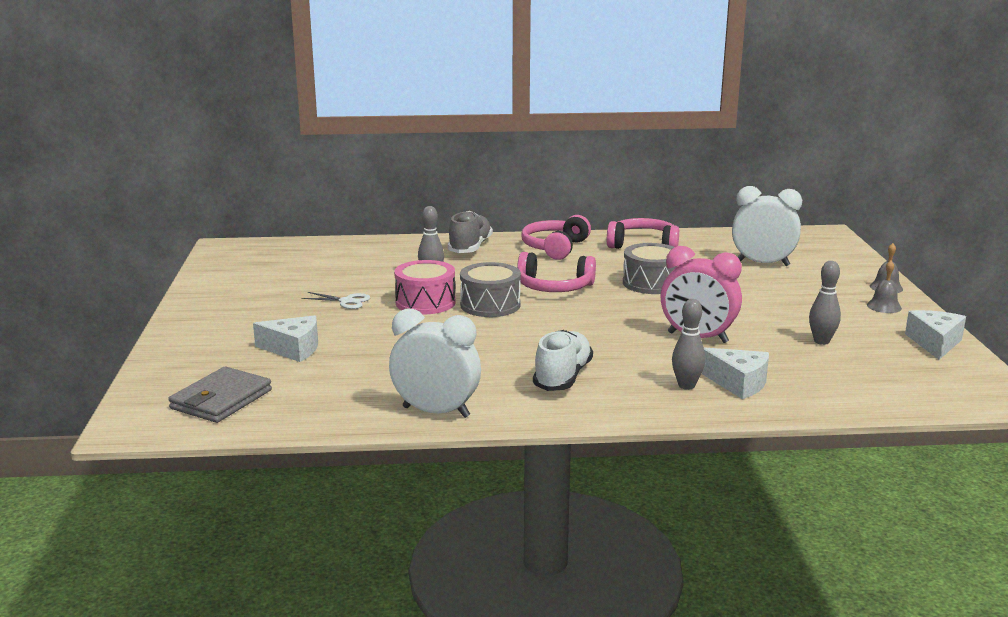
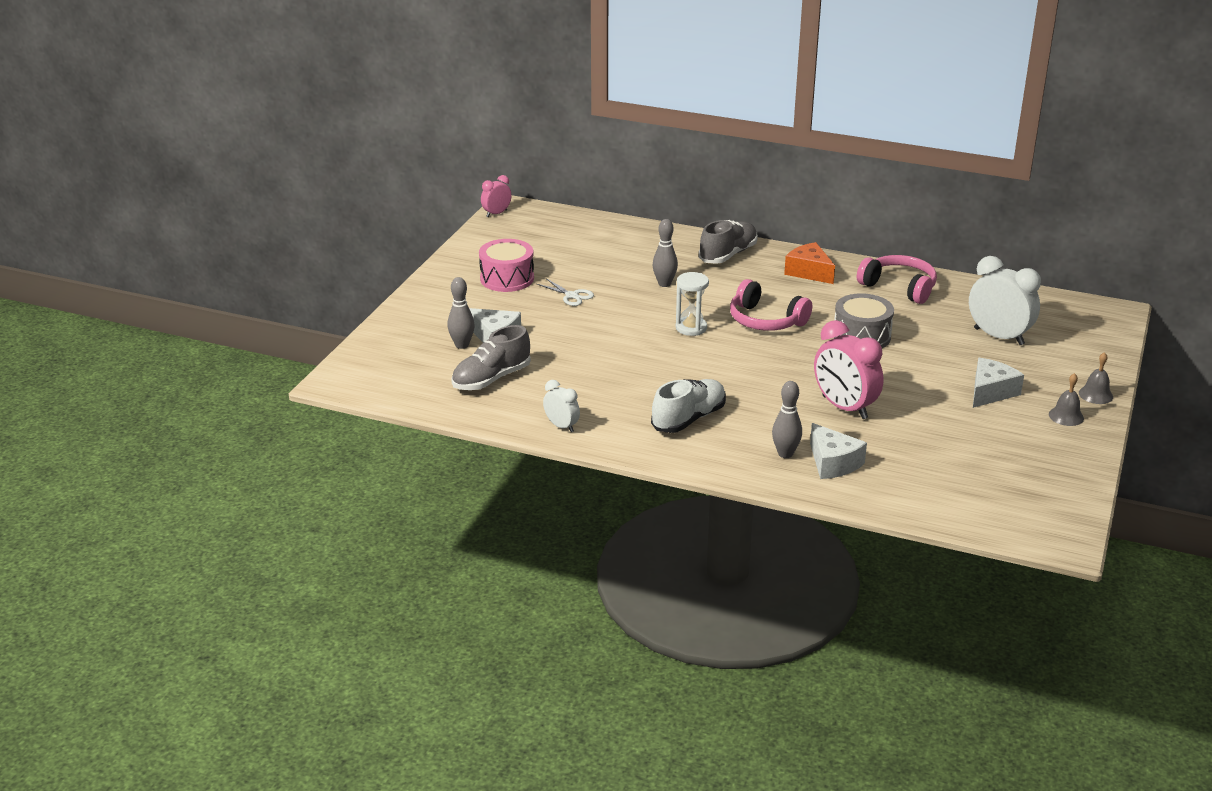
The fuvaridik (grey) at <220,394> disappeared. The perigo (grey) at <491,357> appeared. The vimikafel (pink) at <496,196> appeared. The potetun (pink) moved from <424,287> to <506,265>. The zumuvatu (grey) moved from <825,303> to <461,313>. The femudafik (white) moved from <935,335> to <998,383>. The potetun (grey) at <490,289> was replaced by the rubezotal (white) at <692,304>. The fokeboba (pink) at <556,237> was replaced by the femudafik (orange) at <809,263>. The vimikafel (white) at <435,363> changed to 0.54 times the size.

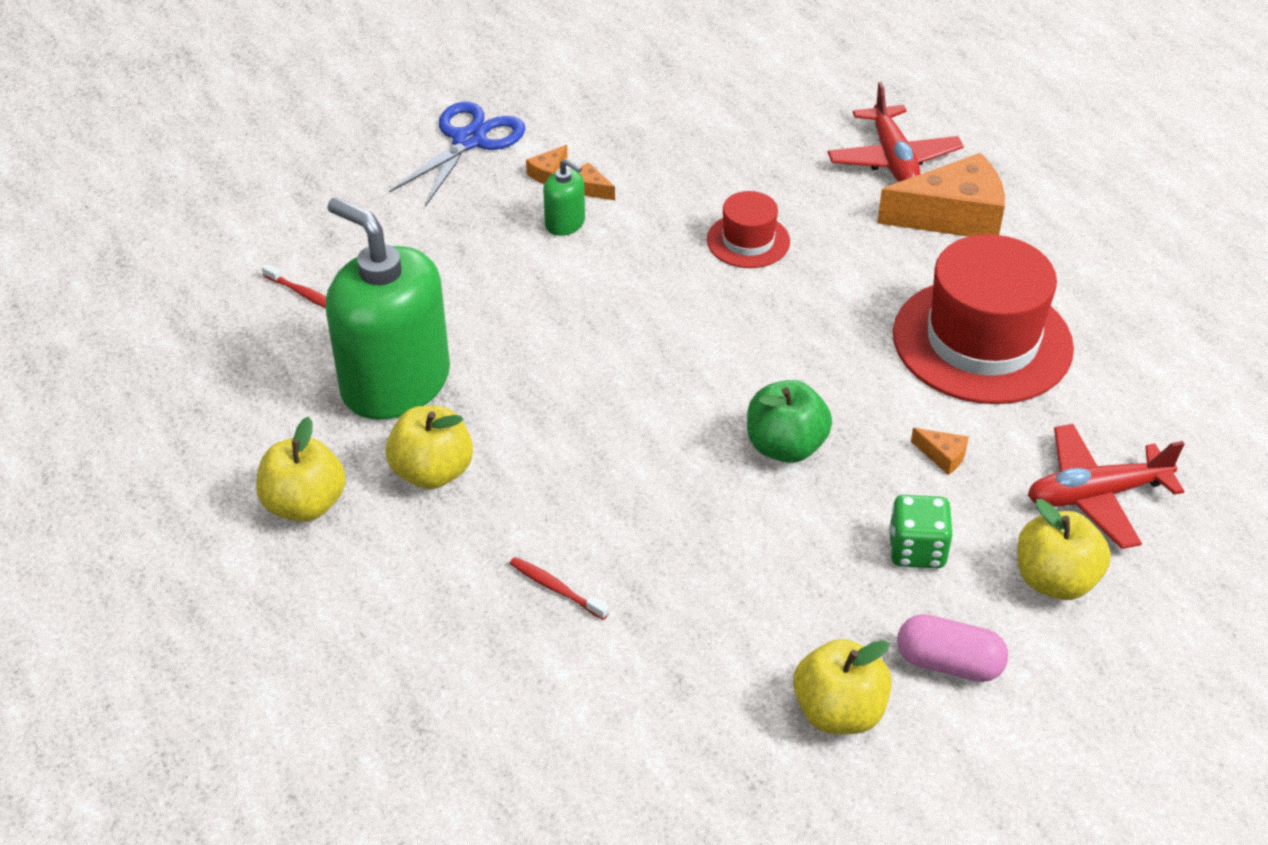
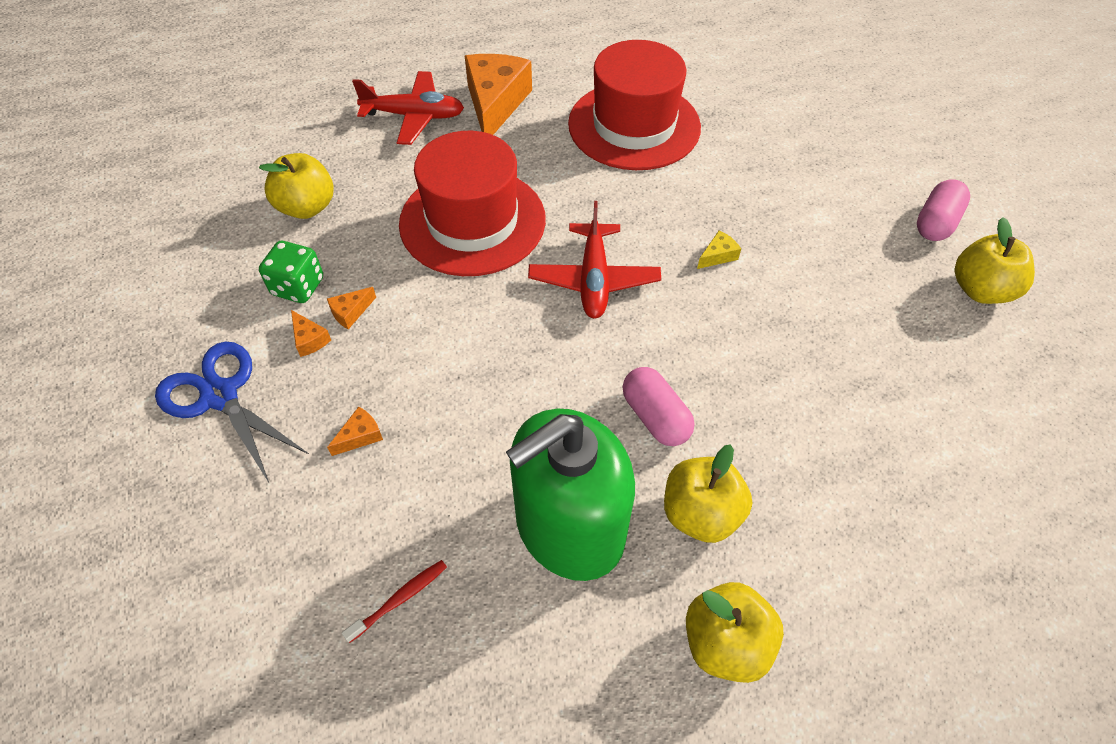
The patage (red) at <559,588> disappeared. The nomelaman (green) at <564,197> disappeared. The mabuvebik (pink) at <658,406> appeared. The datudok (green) moved from <920,531> to <291,272>. The femudafik (orange) moved from <940,451> to <355,431>. The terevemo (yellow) moved from <1064,549> to <296,186>. The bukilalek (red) moved from <1106,486> to <594,260>. The terevemo (green) at <789,421> was replaced by the femudafik (yellow) at <719,249>. The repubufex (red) at <748,229> changed to 2.02 times the size.

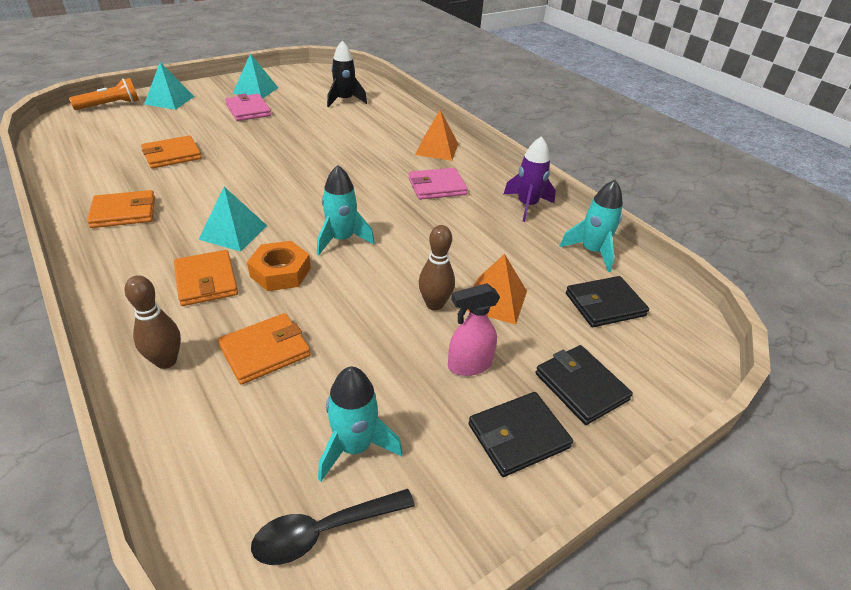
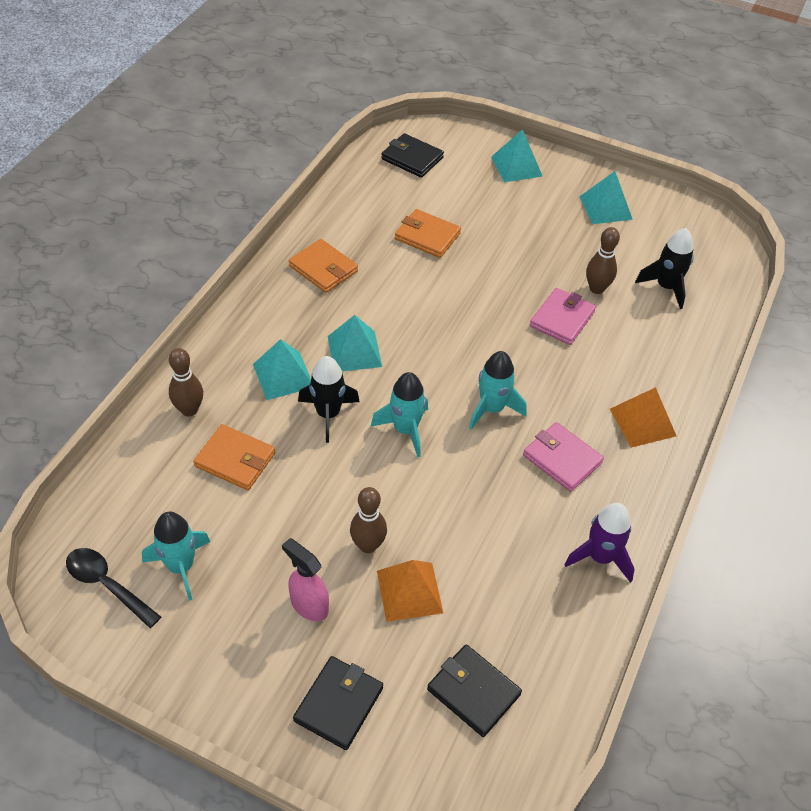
The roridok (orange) at <104,94> disappeared. The zumuvatu (brown) at <603,260> appeared. The fuvaridik (pink) moved from <248,107> to <563,316>. The fuvaridik (black) moved from <520,434> to <412,155>. The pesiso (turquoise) moved from <591,226> to <498,390>. The fuvaridik (orange) at <206,278> was replaced by the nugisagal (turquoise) at <282,369>. The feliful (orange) at <279,266> was replaced by the pesiso (black) at <329,399>.

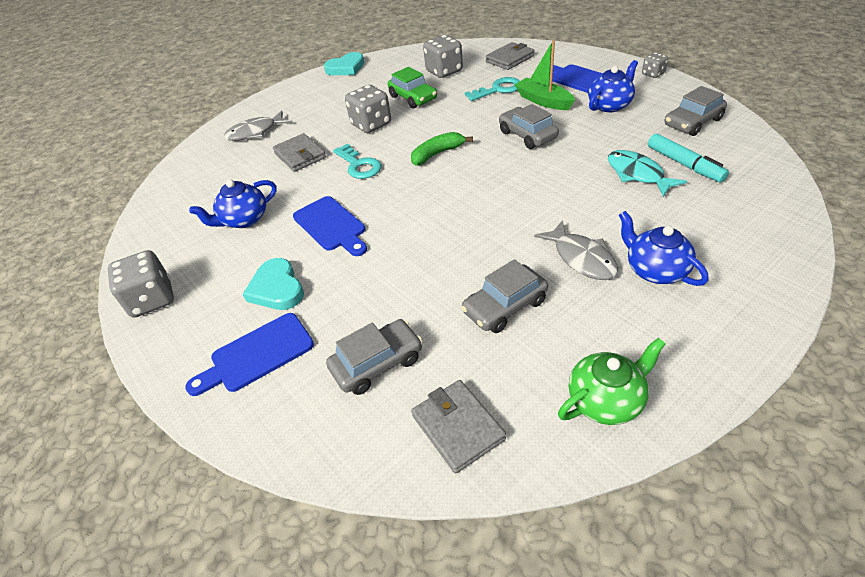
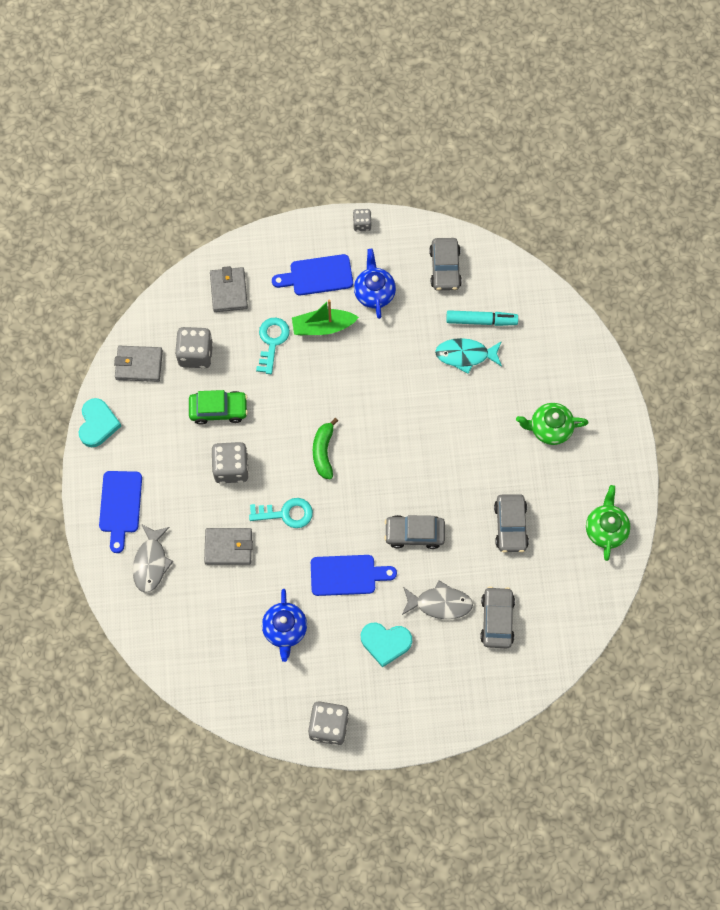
The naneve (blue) moved from <249,354> to <120,512>. The fuvaridik (grey) moved from <458,426> to <138,364>. The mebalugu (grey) moved from <529,126> to <414,532>. The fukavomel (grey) moved from <576,250> to <437,599>. The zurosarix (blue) at <663,248> became the zurosarix (green) at <552,424>.

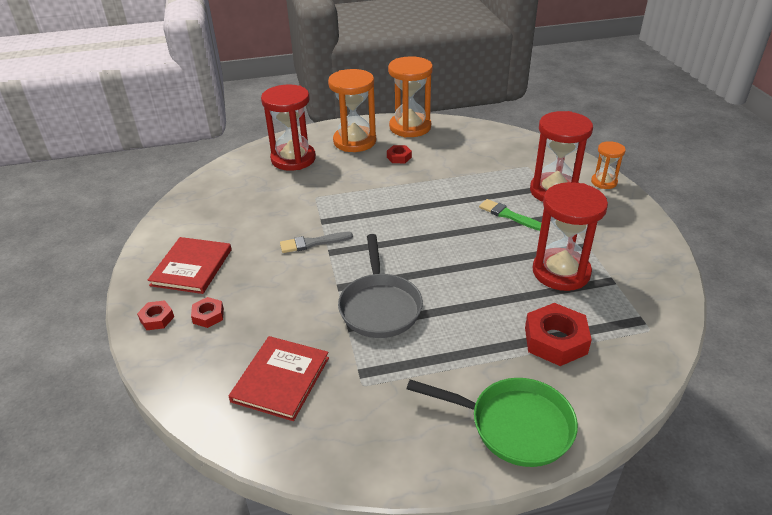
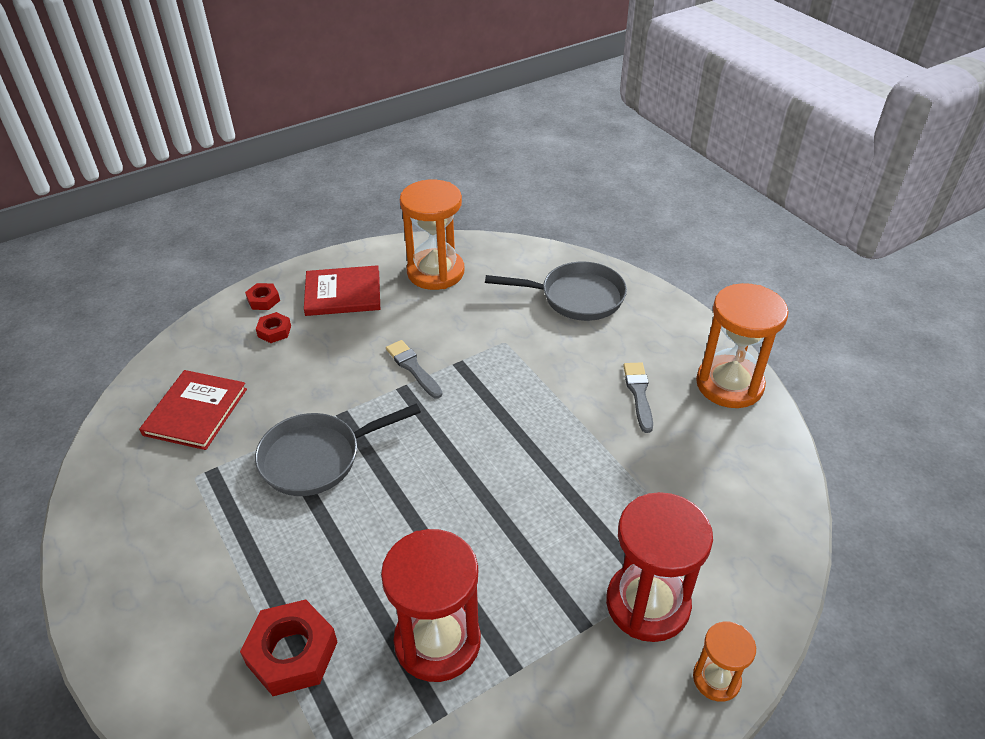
The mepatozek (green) at <492,422> disappeared. The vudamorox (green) at <510,215> disappeared. The rubezotal (orange) moved from <352,110> to <432,235>. The rubezotal (red) at <288,127> was replaced by the mepatozek (grey) at <556,291>. The feliful (red) at <399,154> was replaced by the vudamorox (grey) at <638,398>. The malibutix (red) at <279,378> turned 75 degrees counterclockwise.

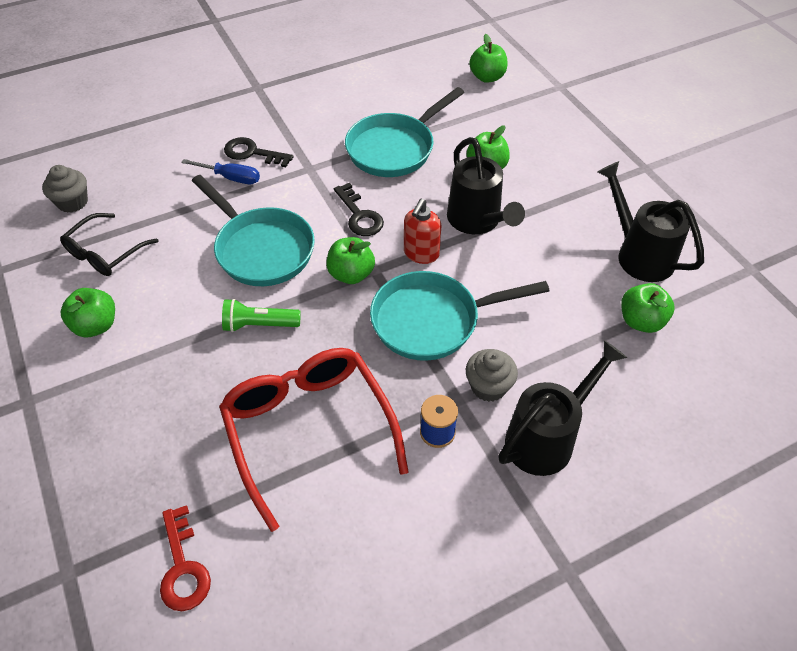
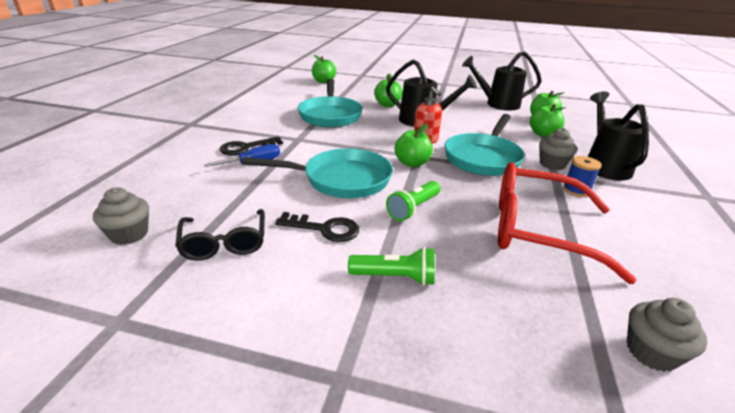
The roridok (green) at <391,266> appeared. The terevemo (green) moved from <88,312> to <548,120>. The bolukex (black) moved from <359,209> to <317,227>. The bolukex (red) at <185,558> was replaced by the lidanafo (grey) at <667,335>.

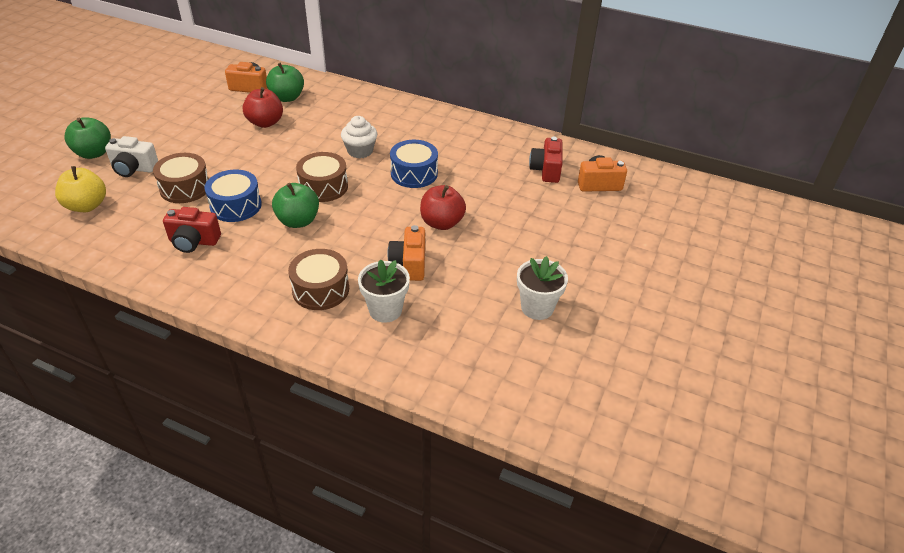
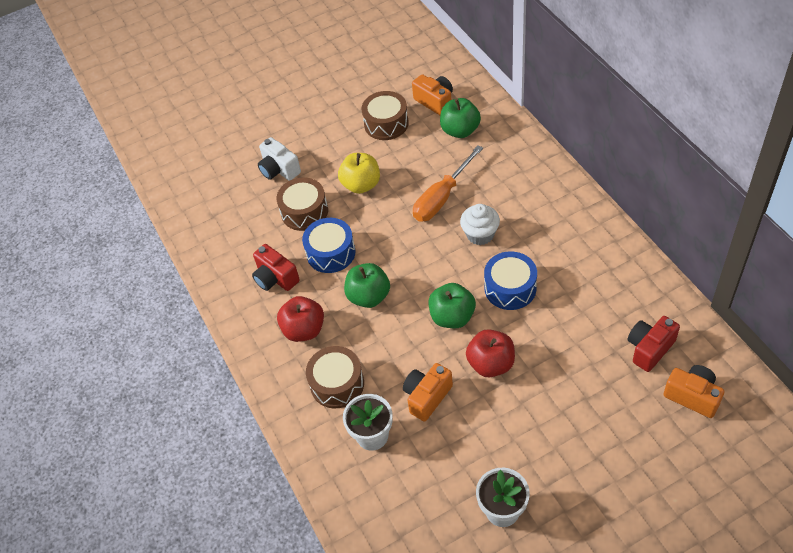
The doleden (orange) at <448,183> appeared. The terevemo (yellow) moved from <80,189> to <359,173>. The terevemo (green) moved from <87,138> to <452,305>. The terevemo (red) moved from <263,107> to <300,319>. The potetun (brown) moved from <322,177> to <385,115>.

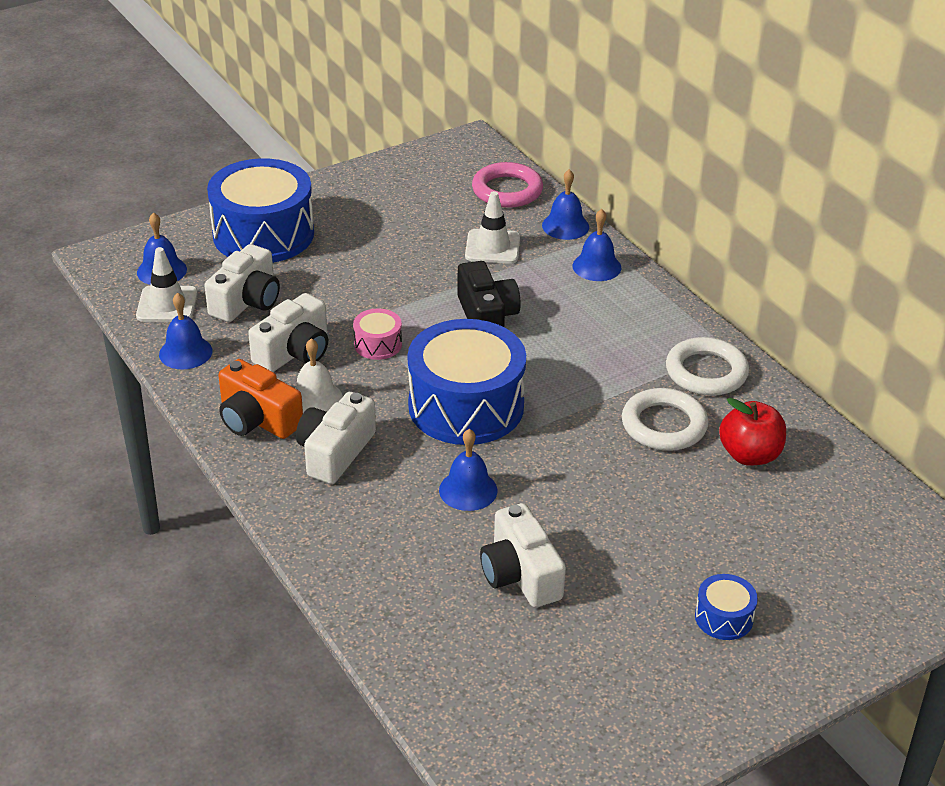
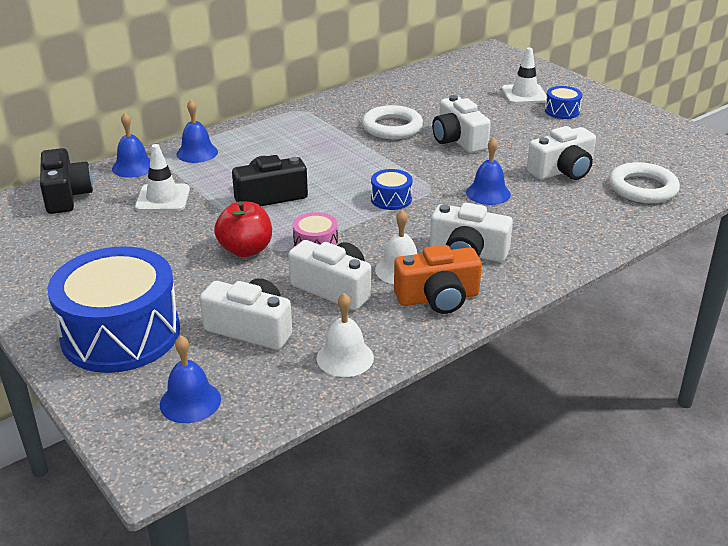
The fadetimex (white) at <461,124> appeared. The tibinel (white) moved from <167,284> to <524,75>. The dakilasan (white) moved from <707,366> to <644,182>. The terevemo (red) moved from <752,432> to <243,229>. The dakilasan (pink) at <507,185> was replaced by the fadetimex (black) at <66,181>. The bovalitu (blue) at <185,331> became the bovalitu (white) at <345,335>. The fadetimex (orange) at <260,399> turned 45 degrees clockwise. The potetun (blue) at <467,382> changed to 0.43 times the size.

